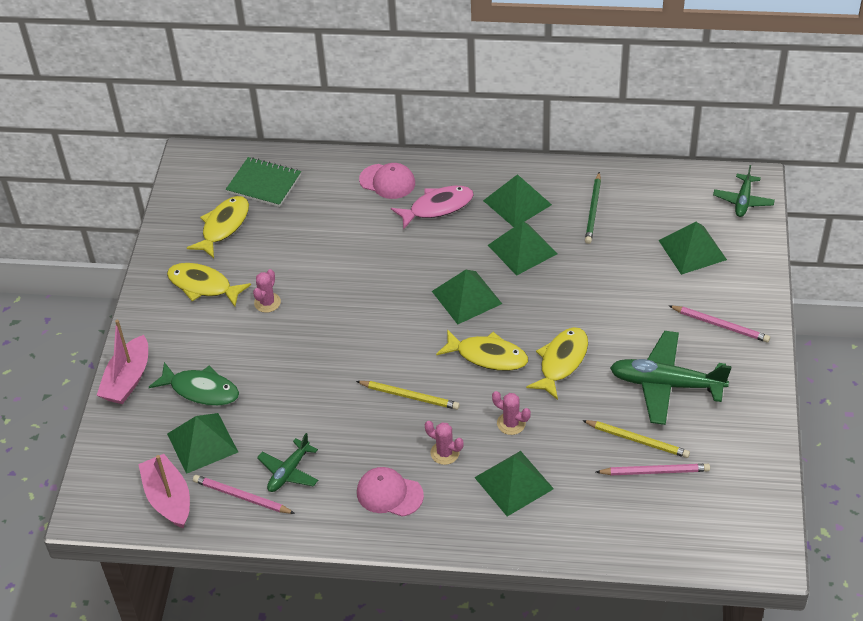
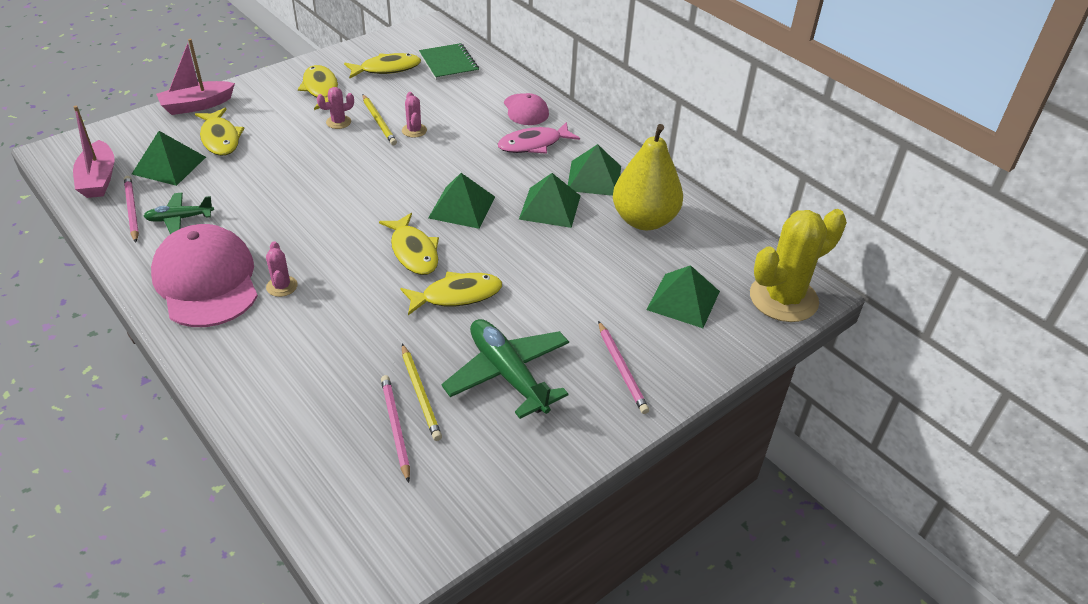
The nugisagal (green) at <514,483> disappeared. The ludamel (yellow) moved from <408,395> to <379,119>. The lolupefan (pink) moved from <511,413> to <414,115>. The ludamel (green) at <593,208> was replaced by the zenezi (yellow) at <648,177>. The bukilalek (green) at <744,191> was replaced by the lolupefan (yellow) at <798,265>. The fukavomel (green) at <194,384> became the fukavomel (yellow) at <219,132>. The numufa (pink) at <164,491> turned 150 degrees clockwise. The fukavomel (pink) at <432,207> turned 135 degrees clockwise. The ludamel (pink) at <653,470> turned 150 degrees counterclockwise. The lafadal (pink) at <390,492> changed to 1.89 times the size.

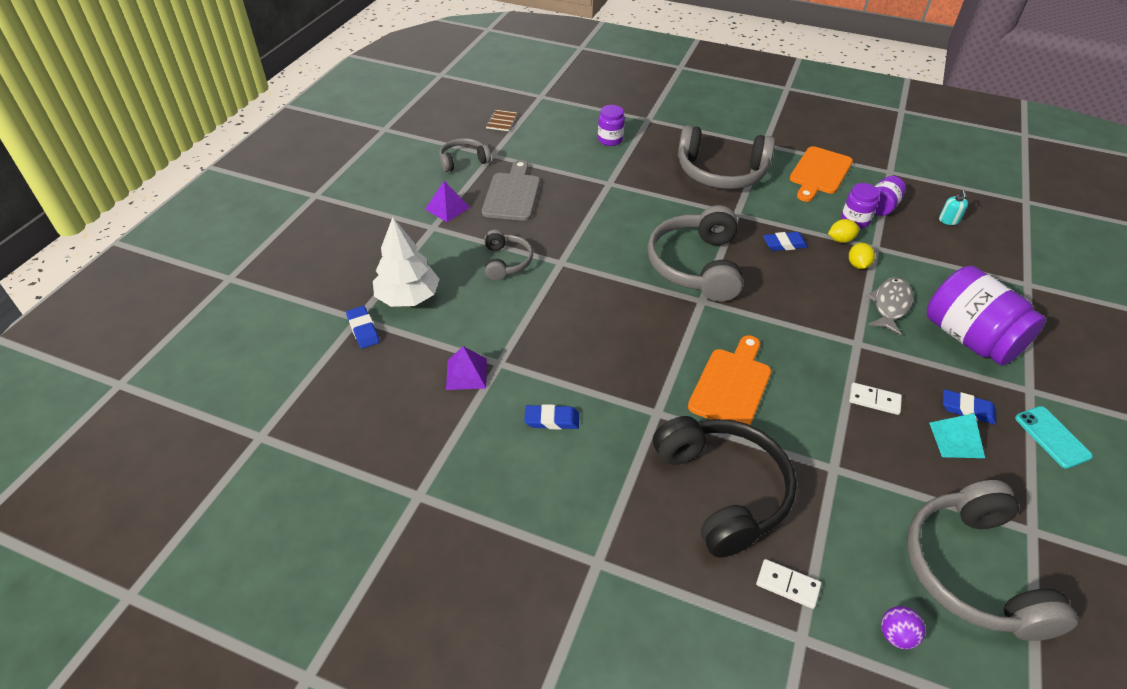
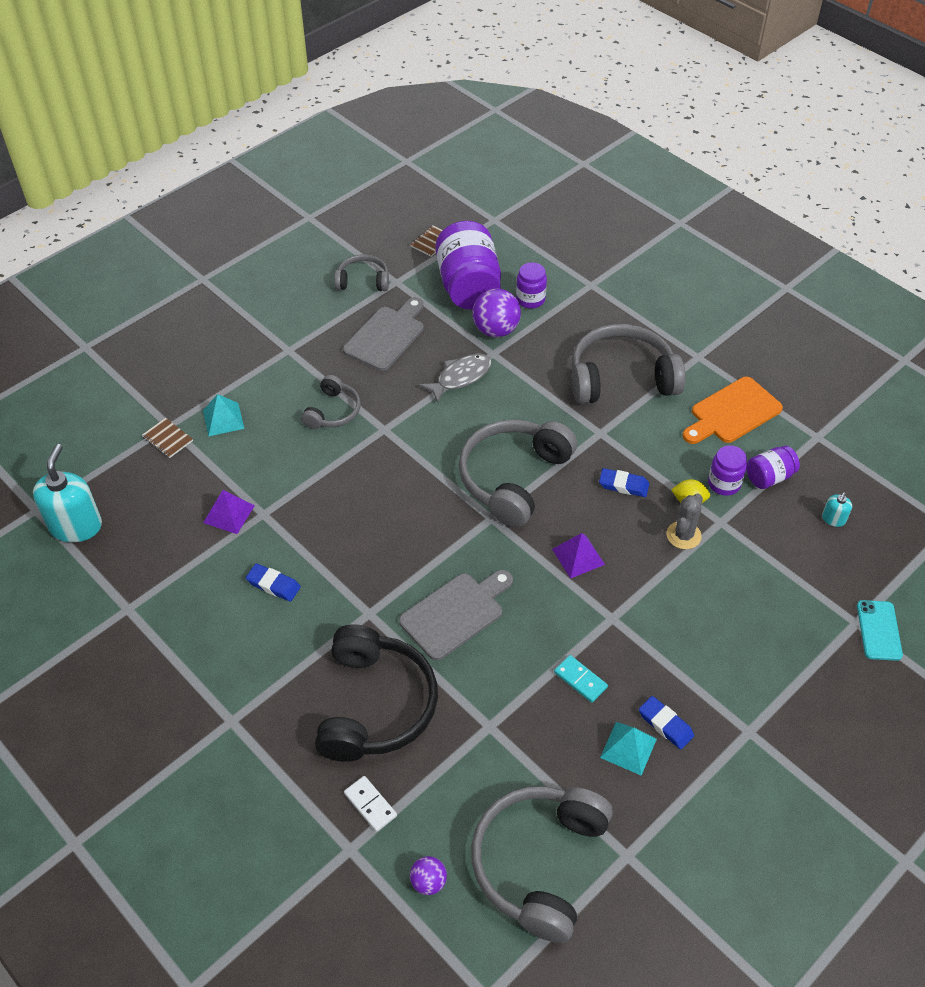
The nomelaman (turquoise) at <67,493> appeared. The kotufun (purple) at <496,312> appeared. The nugisagal (purple) moved from <447,201> to <578,556>. The fukavomel (grey) moved from <889,306> to <455,378>. The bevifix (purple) moved from <986,315> to <468,265>. The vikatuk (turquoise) moved from <1054,437> to <880,630>. The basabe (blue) at <363,327> was replaced by the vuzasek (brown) at <167,438>. The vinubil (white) at <406,262> was replaced by the nugisagal (turquoise) at <223,415>. The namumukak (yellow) at <862,256> was replaced by the lolupefan (grey) at <685,521>. The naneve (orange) at <729,380> became the naneve (grey) at <456,615>. The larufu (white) at <875,399> became the larufu (turquoise) at <581,679>. The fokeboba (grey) at <726,157> turned 135 degrees clockwise.

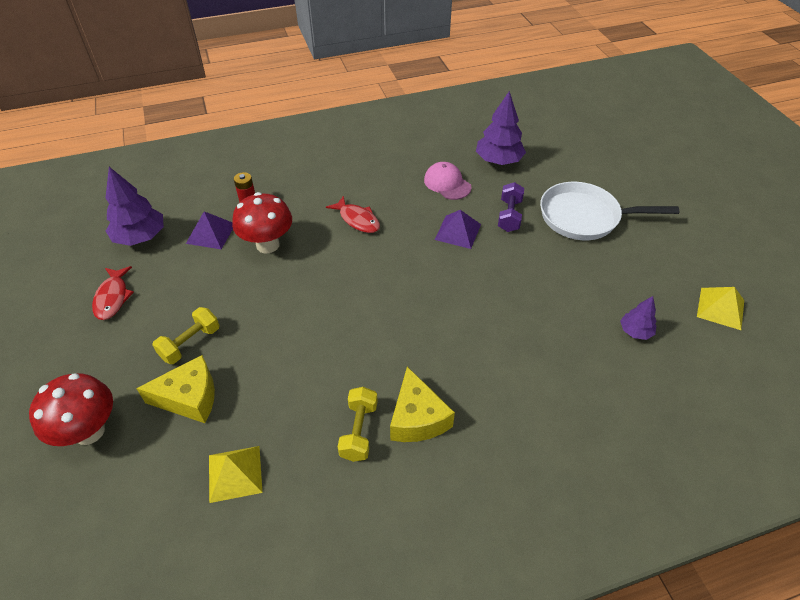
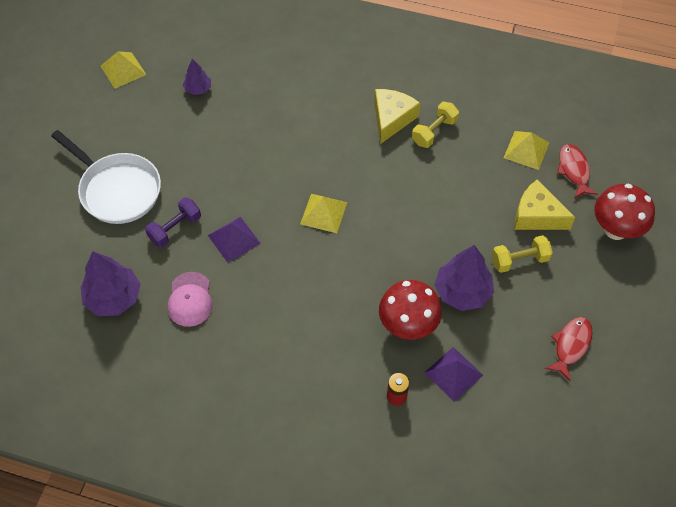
The nugisagal (yellow) at <323,213> appeared. The vinubil (purple) moved from <134,206> to <464,278>. The fukavomel (red) moved from <353,214> to <577,171>.

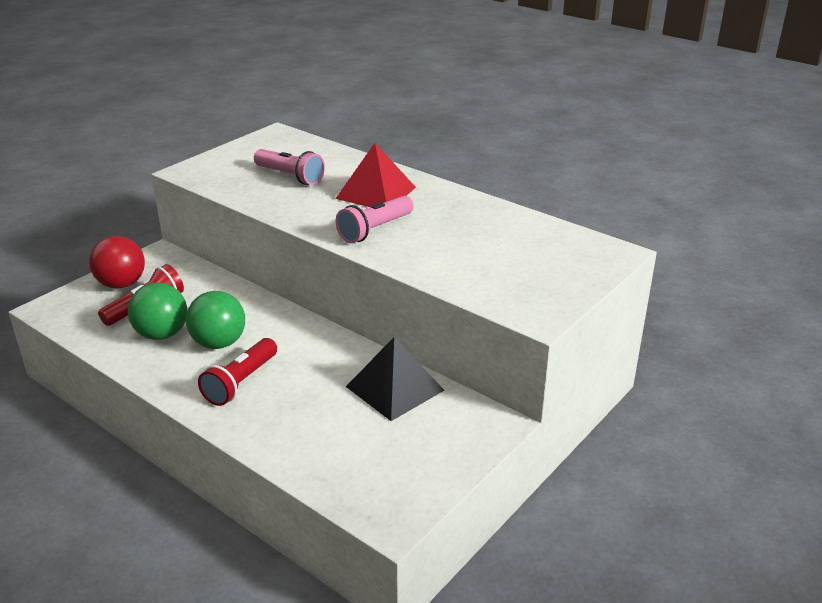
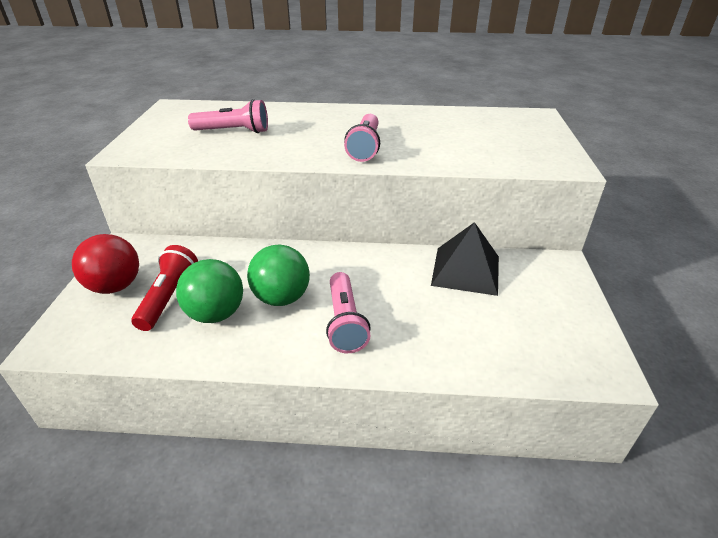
The nugisagal (red) at <375,175> disappeared. The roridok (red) at <237,372> became the roridok (pink) at <348,312>.

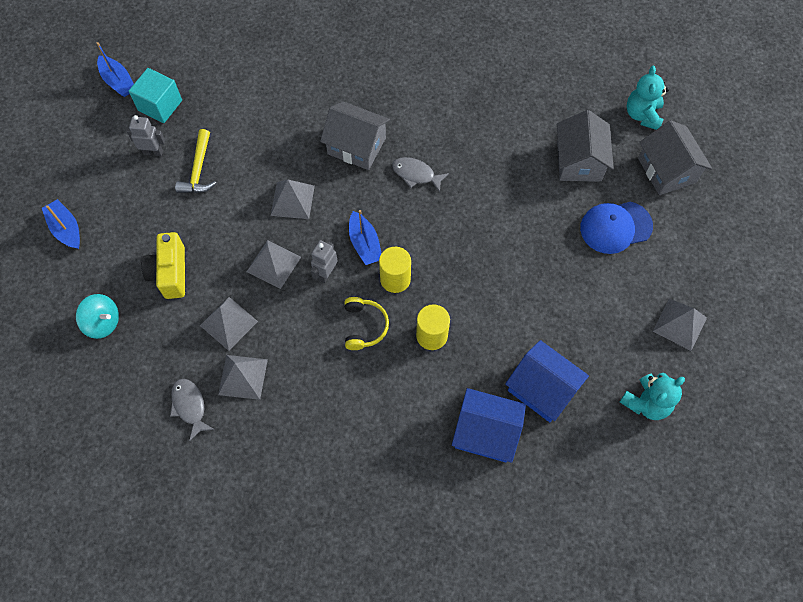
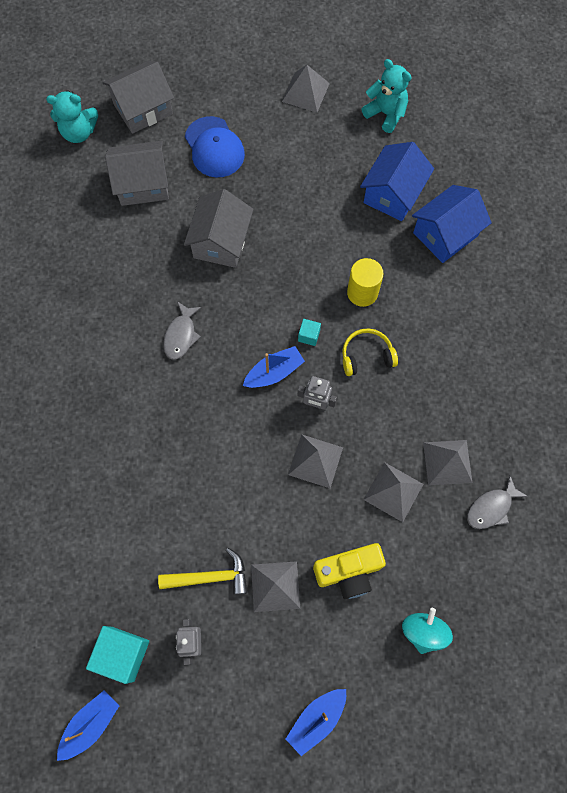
The nugisagal (grey) moved from <293,199> to <275,586>. The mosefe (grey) moved from <355,136> to <219,228>. The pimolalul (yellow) at <395,270> was replaced by the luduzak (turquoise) at <309,332>. The mosefe (blue) at <489,425> turned 45 degrees clockwise.

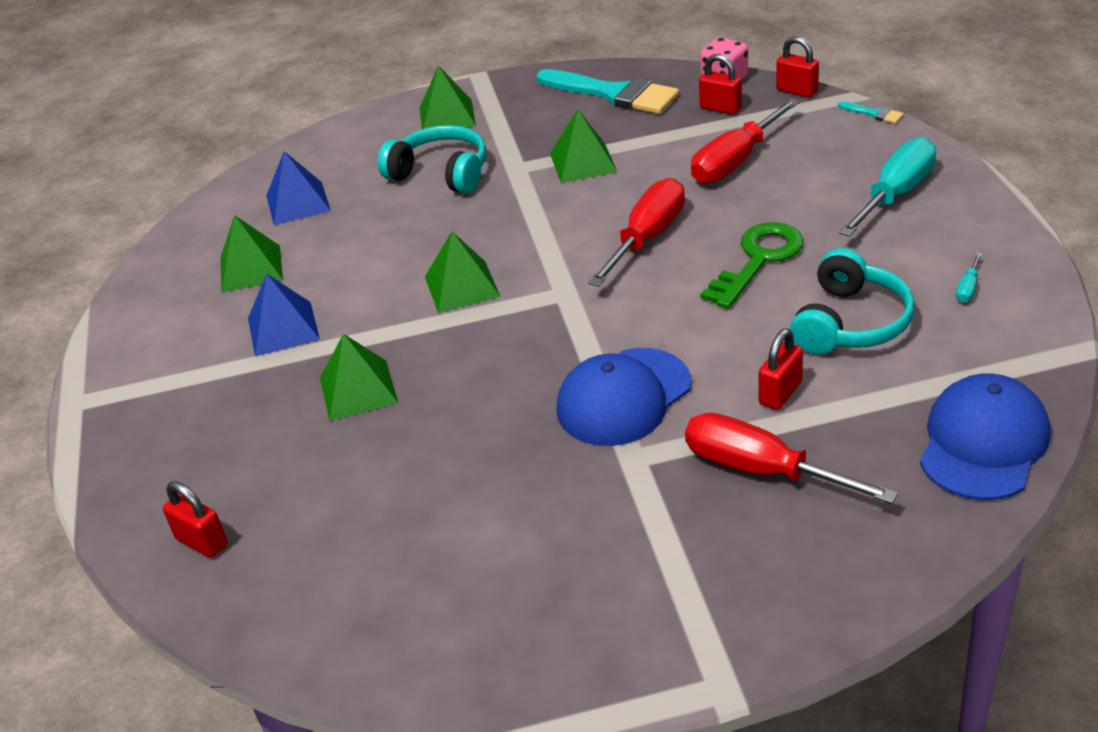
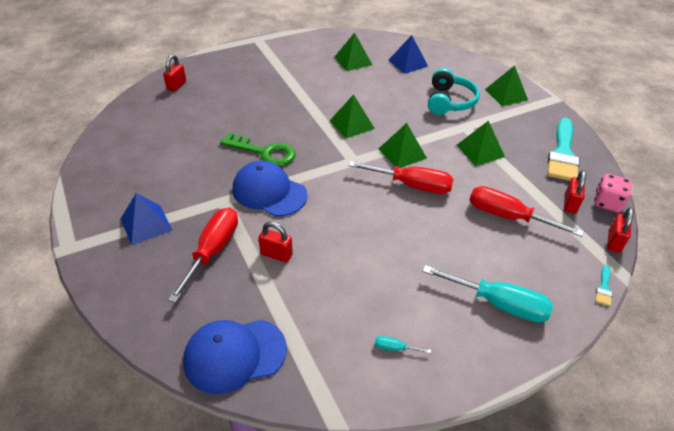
The fokeboba (turquoise) at <852,301> disappeared. The nugisagal (blue) moved from <284,315> to <147,219>. The nugisagal (green) moved from <359,377> to <403,145>. The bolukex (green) moved from <752,265> to <258,149>. The lafadal (blue) at <985,436> turned 150 degrees clockwise.

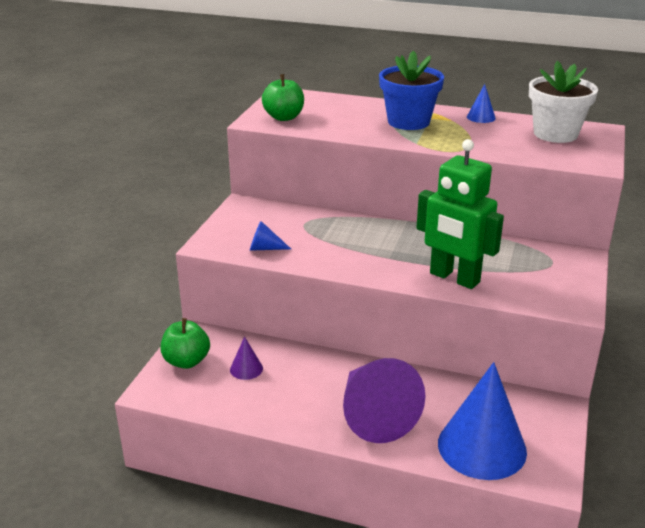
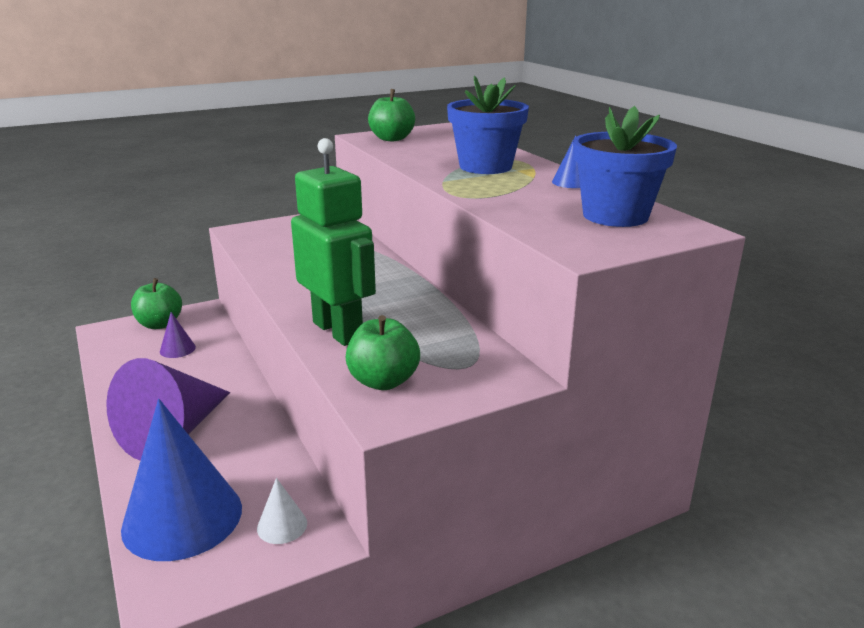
The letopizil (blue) at <270,236> disappeared. The letopizil (white) at <282,511> appeared. The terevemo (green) at <382,352> appeared. The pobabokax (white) at <563,102> became the pobabokax (blue) at <625,166>. The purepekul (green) at <460,214> turned 150 degrees clockwise.

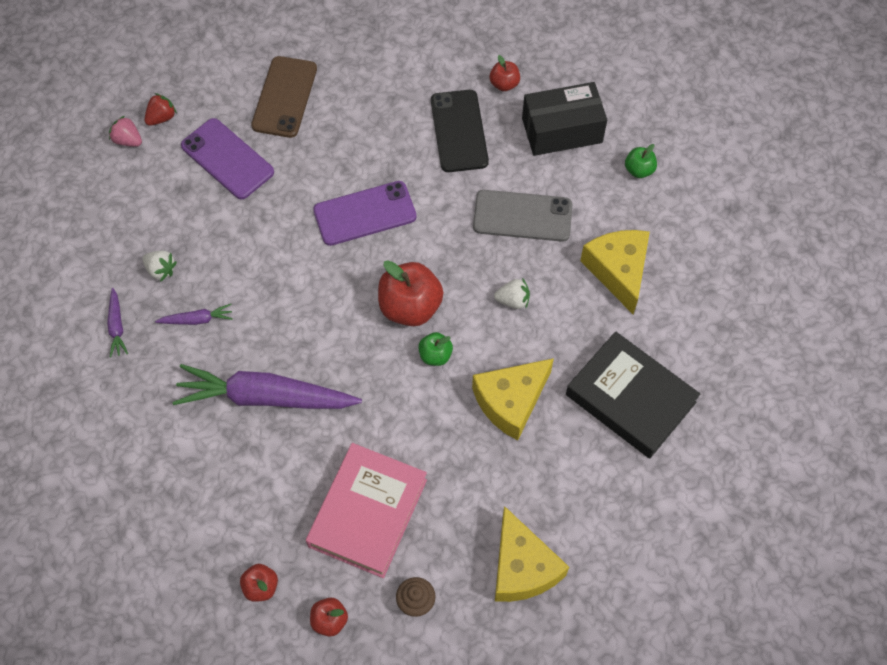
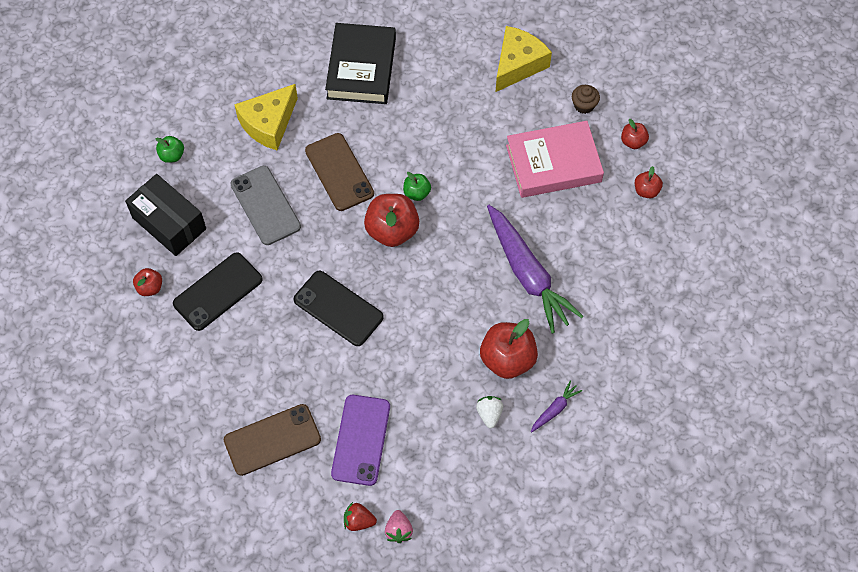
The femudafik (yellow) at <513,399> disappeared. The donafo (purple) at <194,314> was replaced by the terevemo (red) at <509,349>. The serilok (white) at <512,293> was replaced by the vikatuk (brown) at <339,172>. The vikatuk (purple) at <365,213> became the vikatuk (black) at <339,308>.

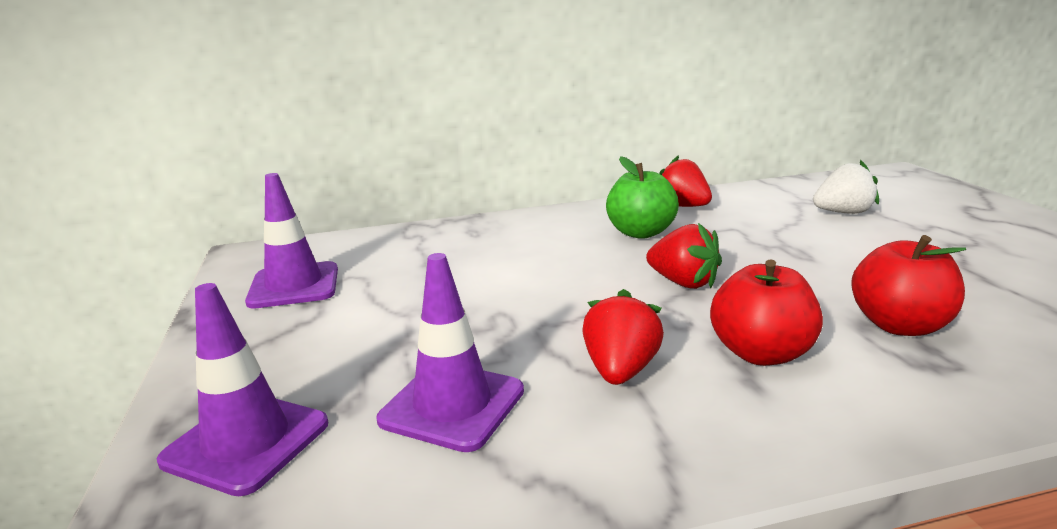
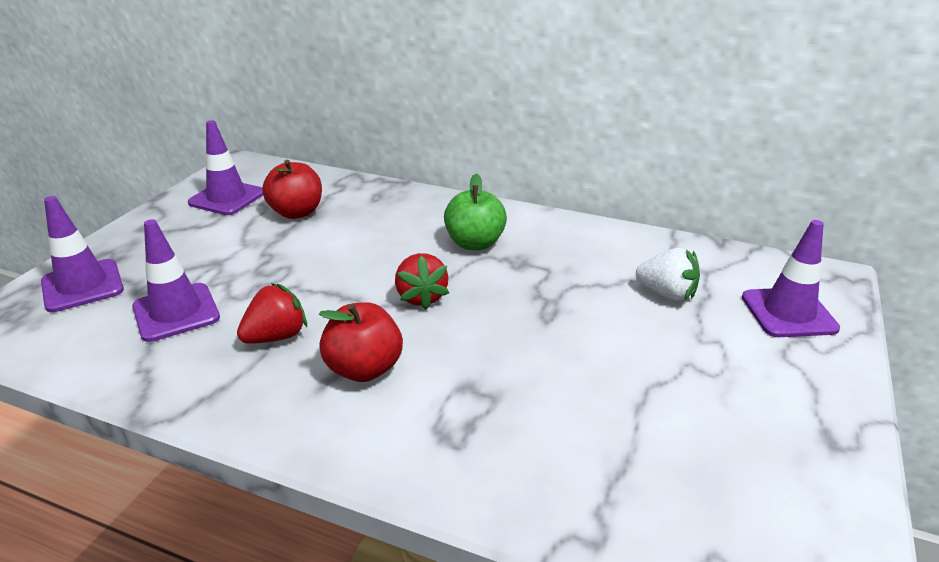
The serilok (red) at <685,181> disappeared. The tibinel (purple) at <791,278> appeared. The terevemo (red) moved from <908,285> to <292,189>.

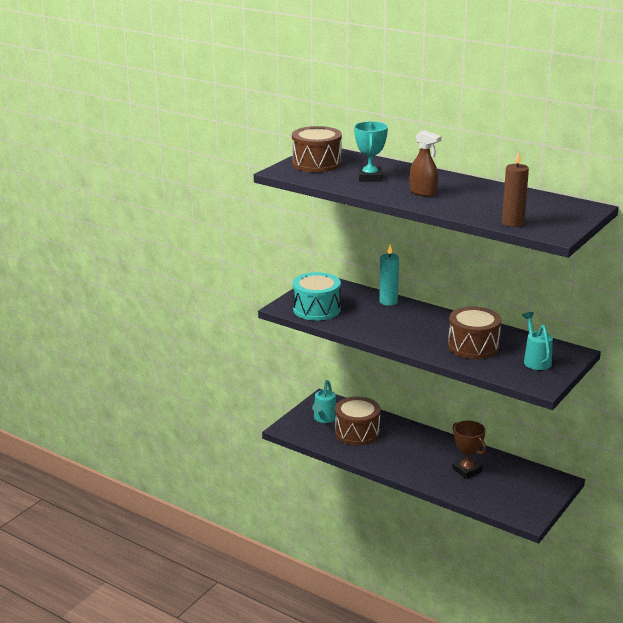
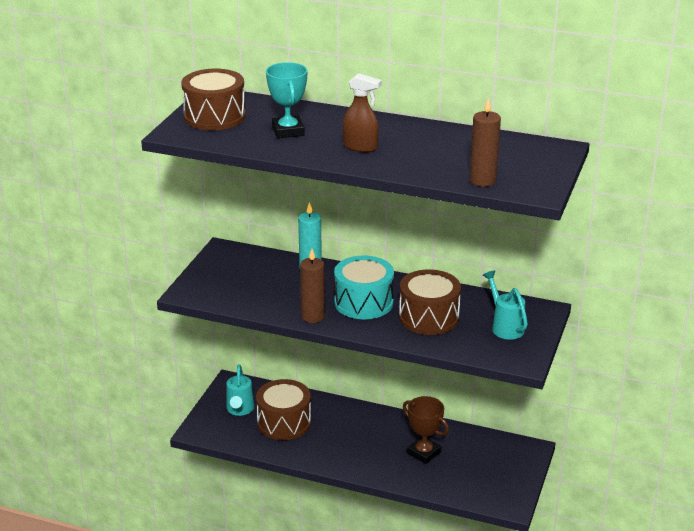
The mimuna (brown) at <312,286> appeared. The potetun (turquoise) moved from <317,296> to <364,287>.

